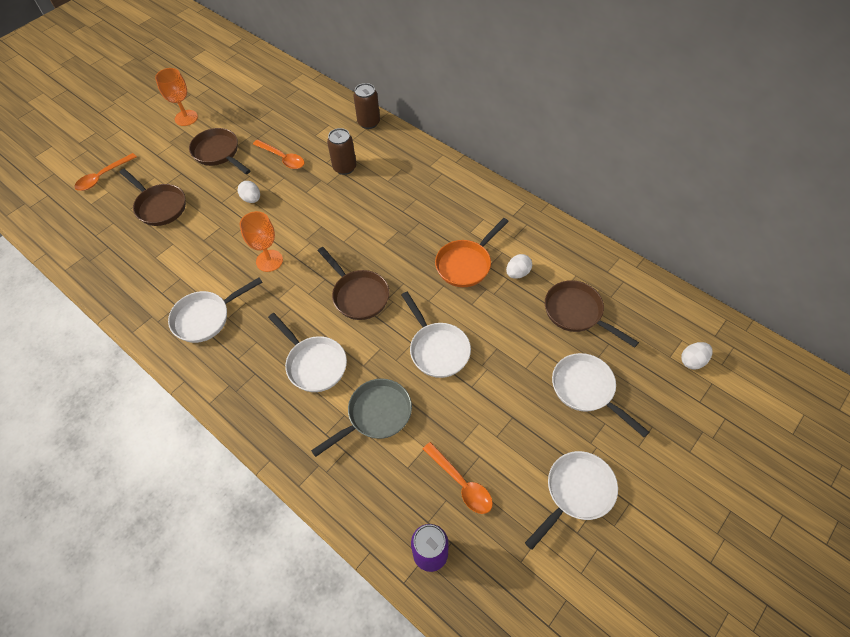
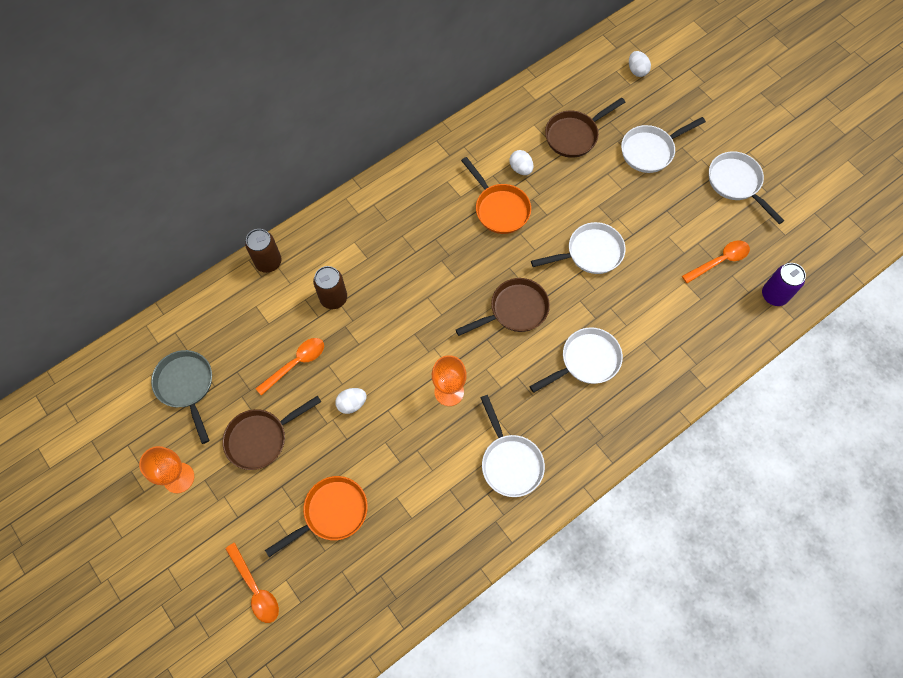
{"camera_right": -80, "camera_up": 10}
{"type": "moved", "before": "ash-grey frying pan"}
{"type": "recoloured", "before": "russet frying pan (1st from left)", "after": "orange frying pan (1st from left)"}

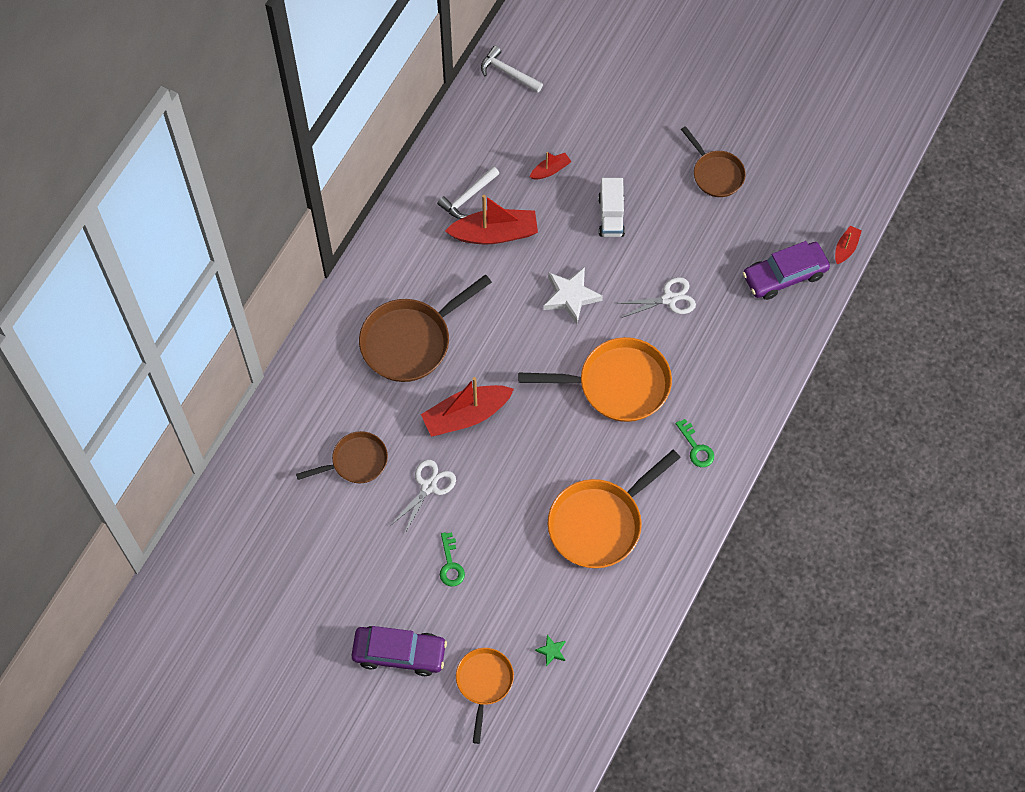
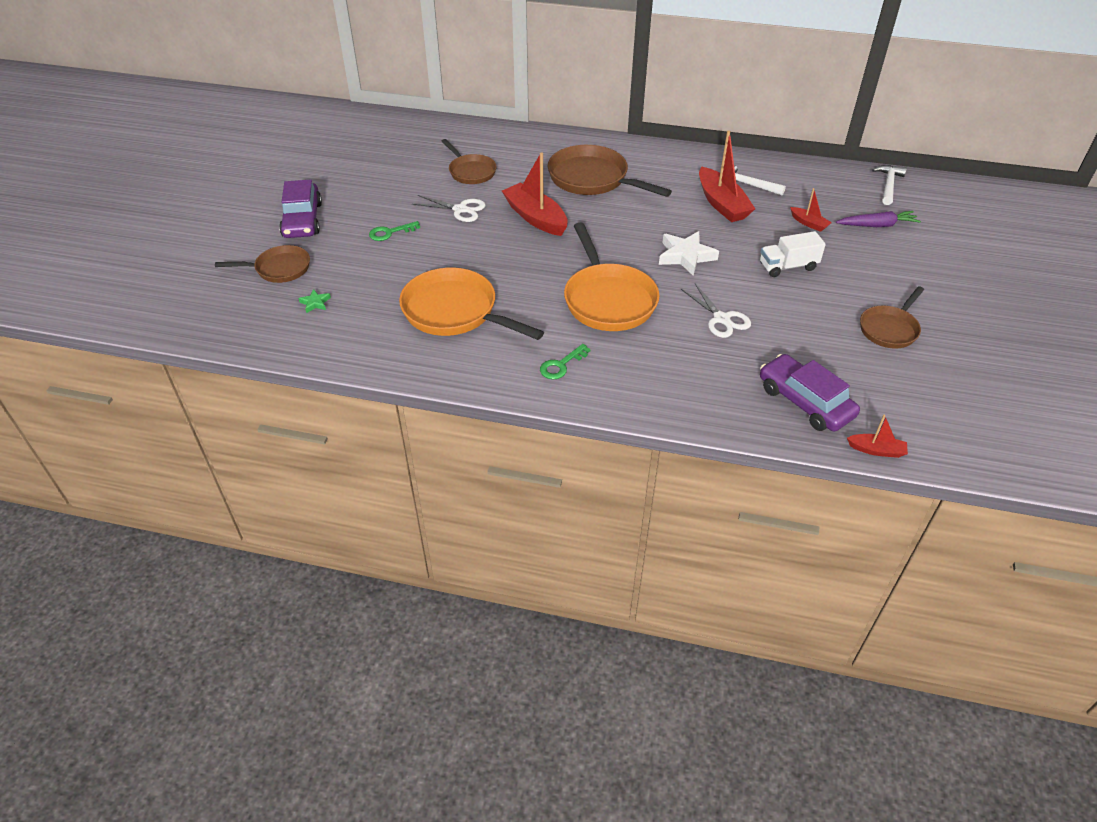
{"camera_right": 75, "camera_up": -20}
{"type": "added", "after": "royal purple root vegetable"}
{"type": "recoloured", "before": "orange frying pan (1st from left)", "after": "russet frying pan (1st from left)"}

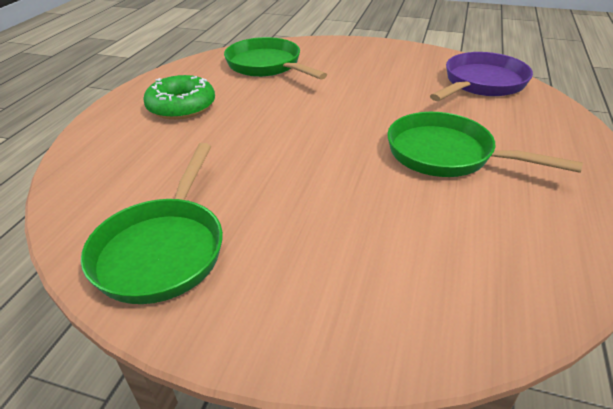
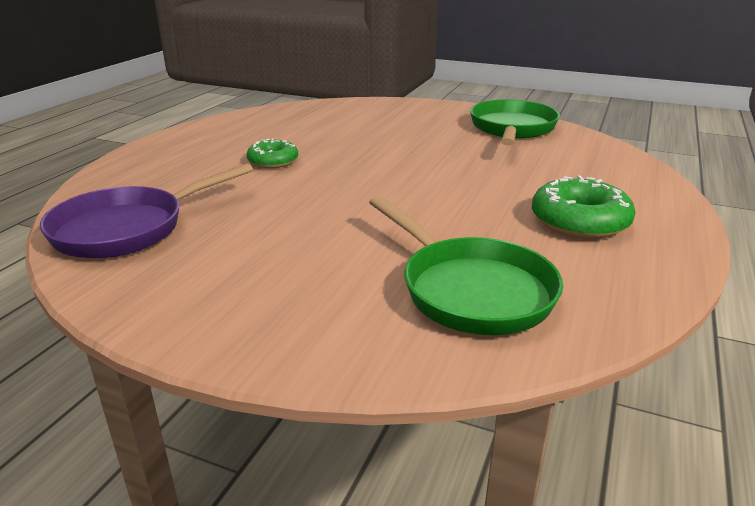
{"camera_right": -175, "camera_up": -10}
{"type": "replaced", "before": "emerald frying pan (3rd from left)", "after": "emerald glazed donut (1st from left)"}

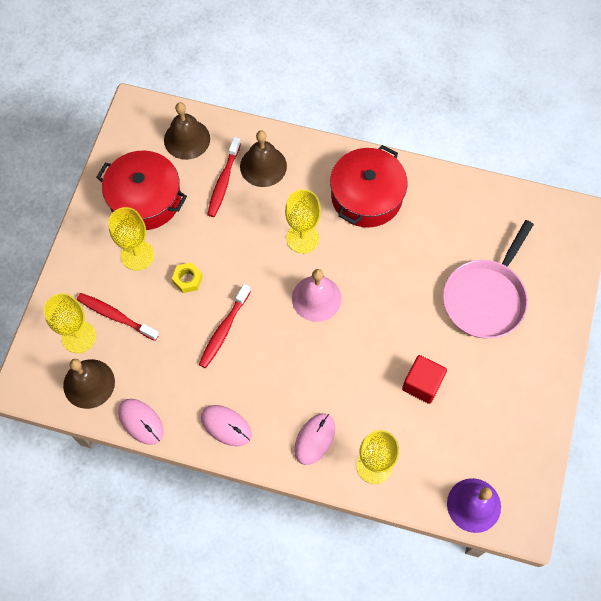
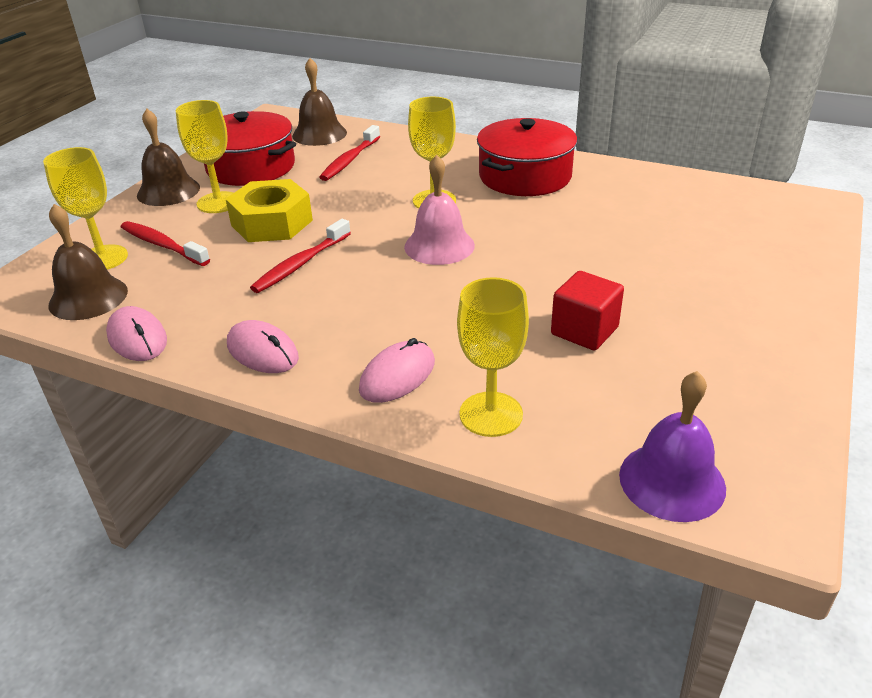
{"camera_right": 10, "camera_up": -30}
{"type": "removed", "before": "rose-pink frying pan"}
{"type": "moved", "before": "russet bell (3rd from left in the first image)", "after": "russet bell (2nd from left)"}
{"type": "resized", "before": "yellow hex nut", "scale": 2.0}

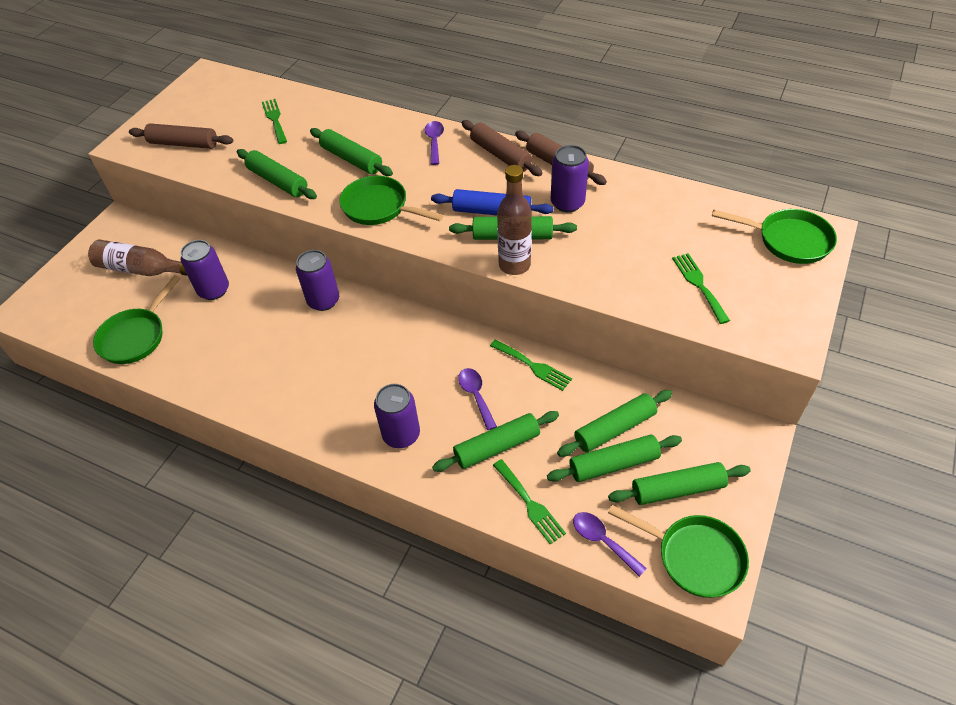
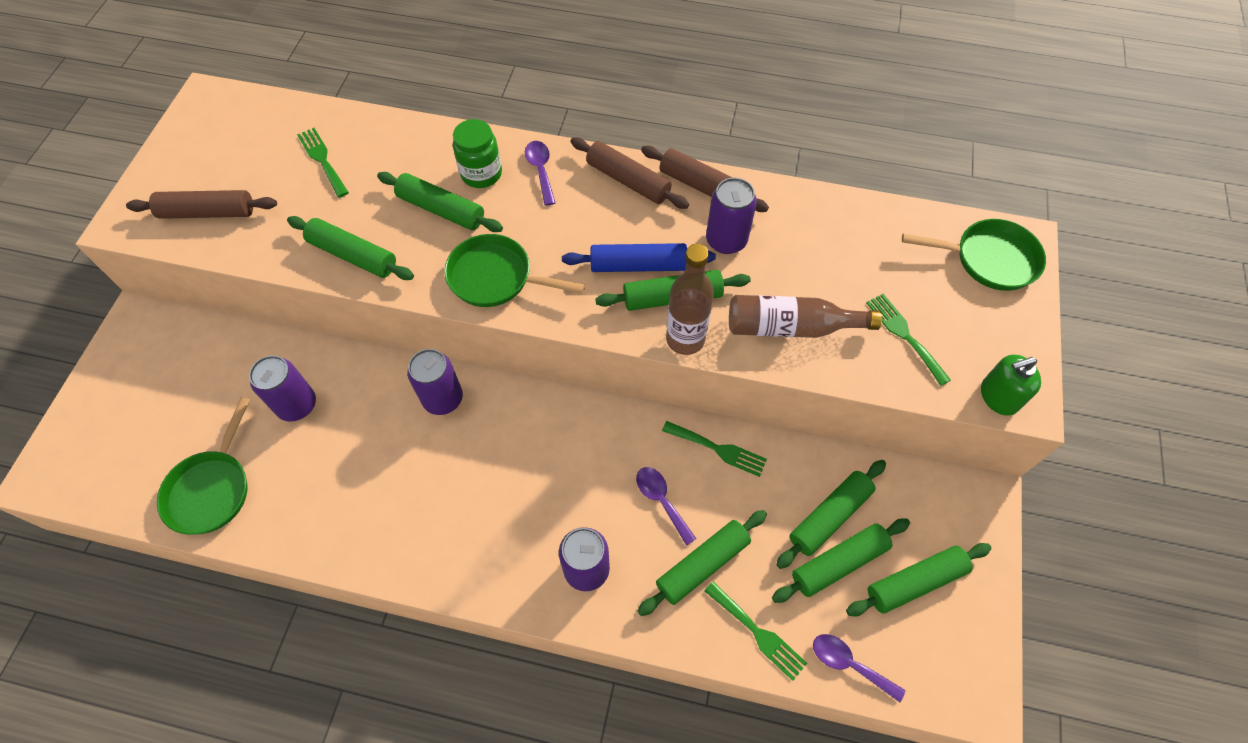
{"camera_right": -15, "camera_up": 10}
{"type": "removed", "before": "emerald frying pan (3rd from left)"}
{"type": "added", "after": "emerald preserve jar"}
{"type": "added", "after": "emerald soap pump"}
{"type": "moved", "before": "russet drink bottle (1st from left in the first image)", "after": "russet drink bottle (2nd from left)"}

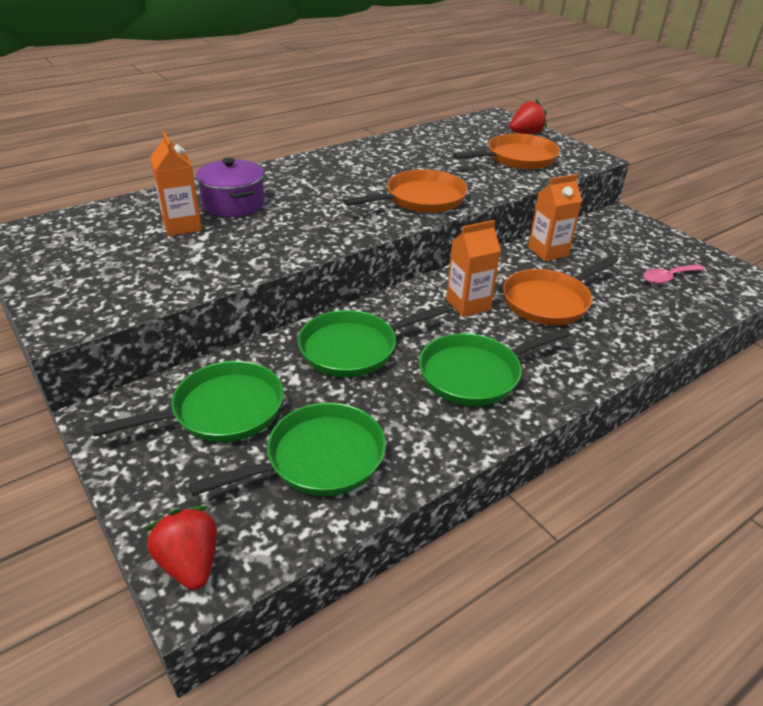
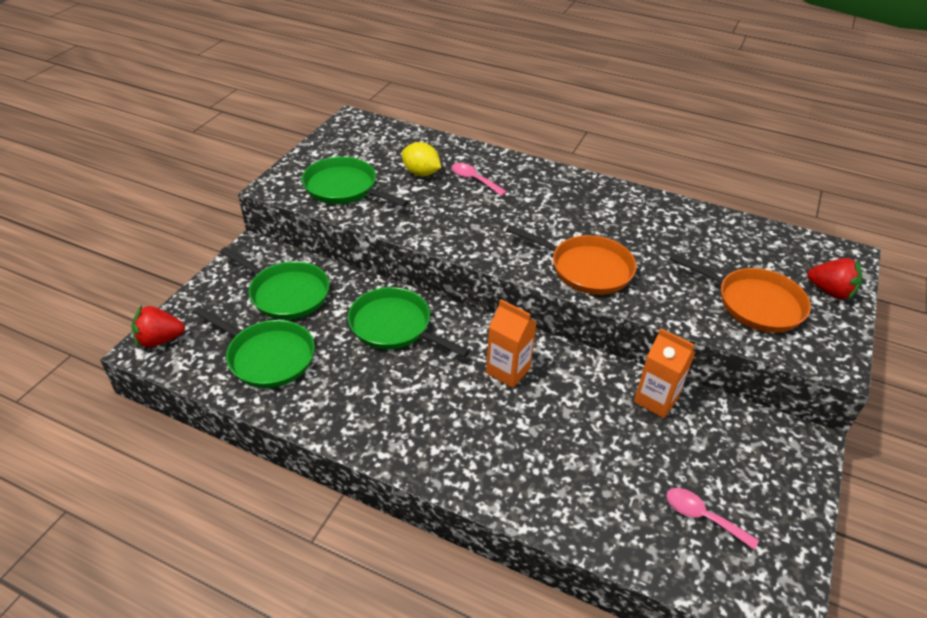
{"camera_right": 60, "camera_up": 5}
{"type": "removed", "before": "orange frying pan (3rd from left)"}
{"type": "moved", "before": "emerald frying pan (4th from left in the first image)", "after": "emerald frying pan (3rd from left)"}
{"type": "replaced", "before": "orange milk carton (1st from left)", "after": "yellow citrus fruit"}
{"type": "replaced", "before": "royal purple cooking pot", "after": "rose-pink teaspoon (1st from left)"}
{"type": "turned", "before": "scarlet toy strawberry (1st from left)", "turn": -135}

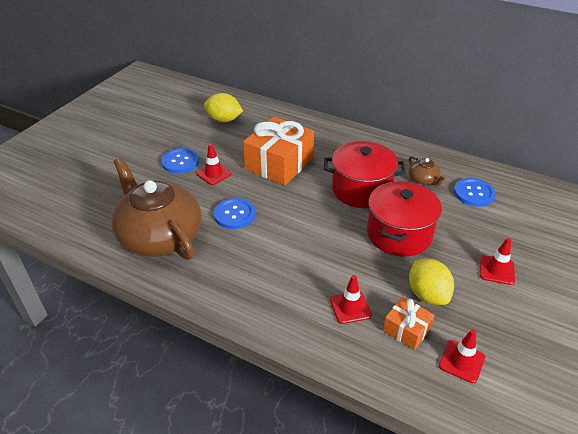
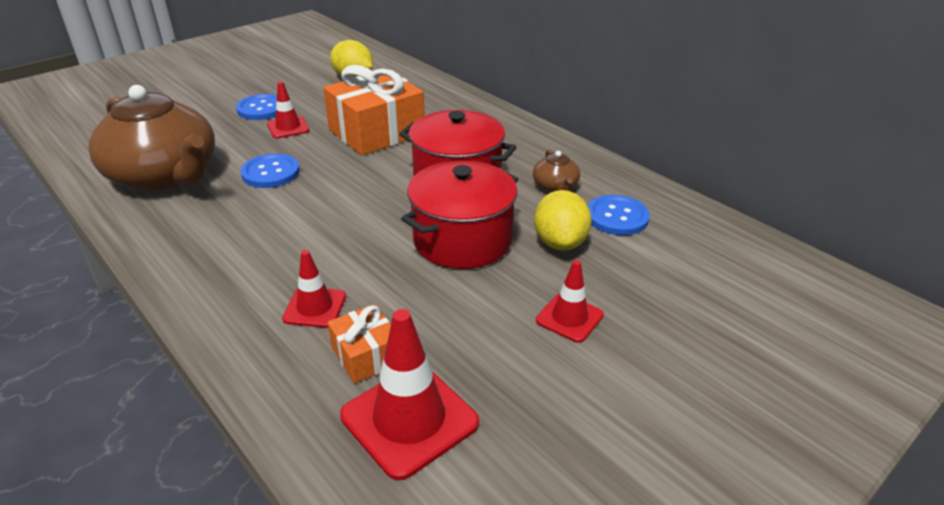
{"camera_right": 20, "camera_up": -5}
{"type": "moved", "before": "yellow citrus fruit (2nd from left)"}
{"type": "turned", "before": "russet teapot (1st from left)", "turn": 150}
{"type": "resized", "before": "scarlet road cone (3rd from left)", "scale": 1.7}

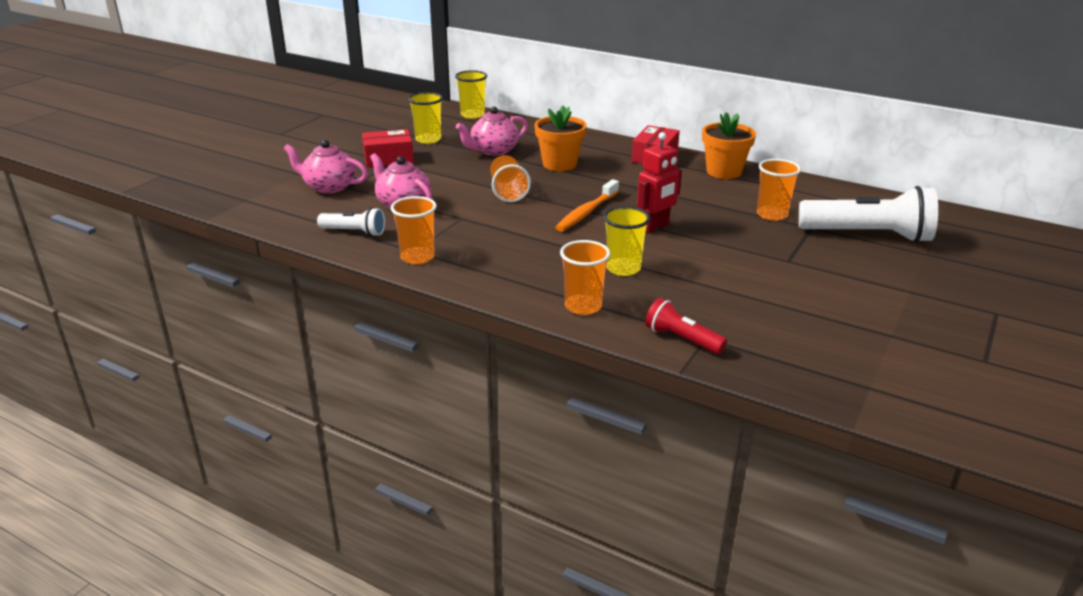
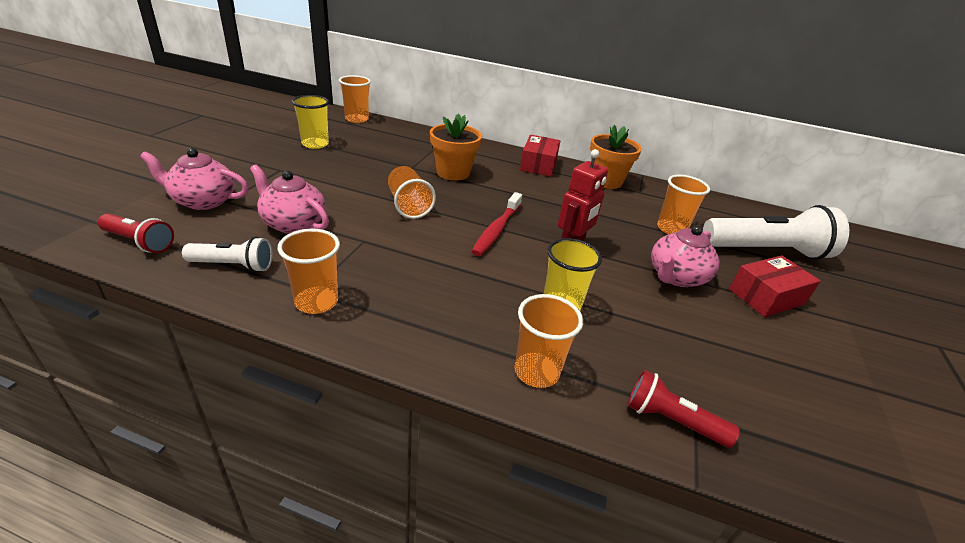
{"camera_right": -15, "camera_up": 5}
{"type": "added", "after": "scarlet torch (1st from left)"}
{"type": "moved", "before": "scarlet package (1st from left in the first image)", "after": "scarlet package (2nd from left)"}
{"type": "moved", "before": "rose-pink teapot (3rd from left)"}
{"type": "recoloured", "before": "yellow tumbler (2nd from left)", "after": "orange tumbler (2nd from left)"}
{"type": "recoloured", "before": "orange toothbrush", "after": "scarlet toothbrush"}

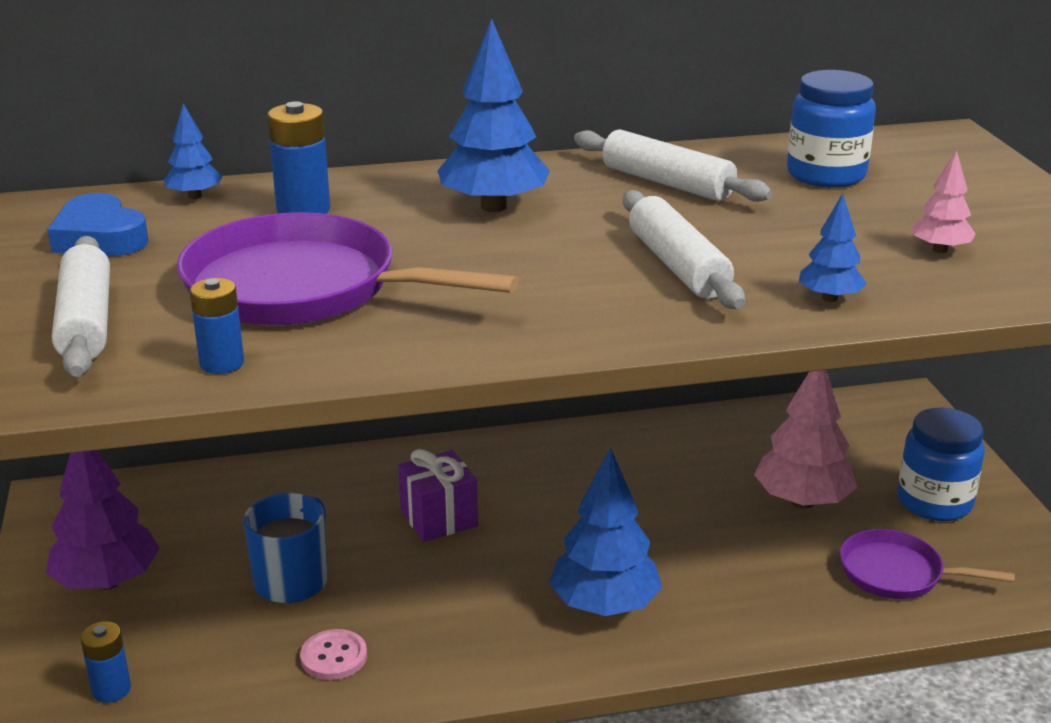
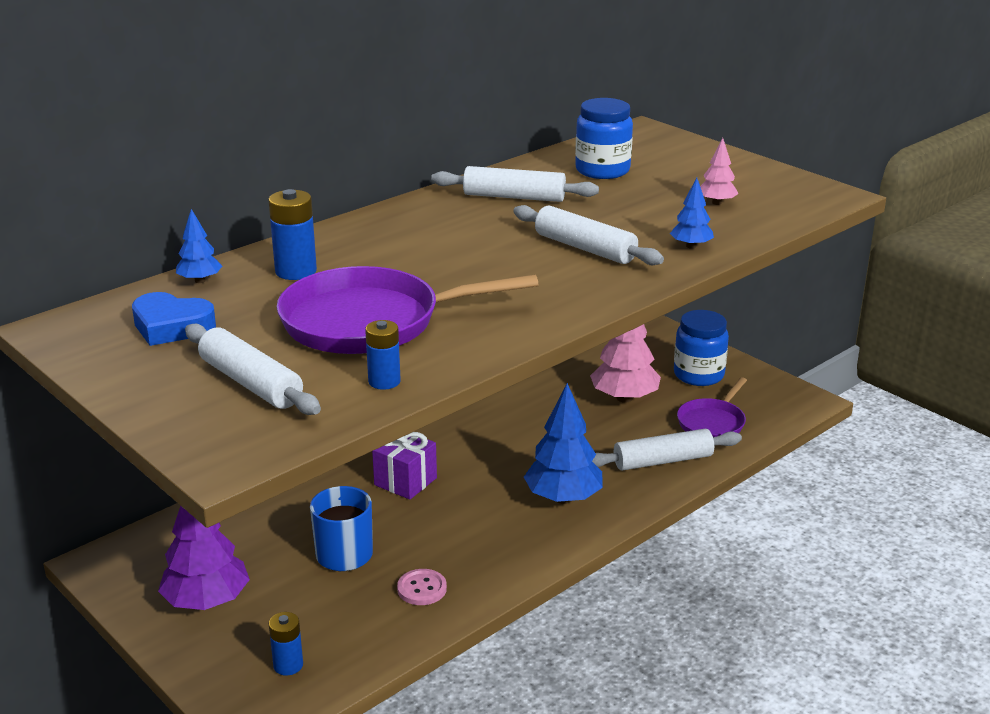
{"camera_right": -30, "camera_up": 0}
{"type": "removed", "before": "blue tree (2nd from left)"}
{"type": "added", "after": "pure white dough roller (4th from left)"}
{"type": "turned", "before": "royal purple frying pan (2nd from left)", "turn": -45}

